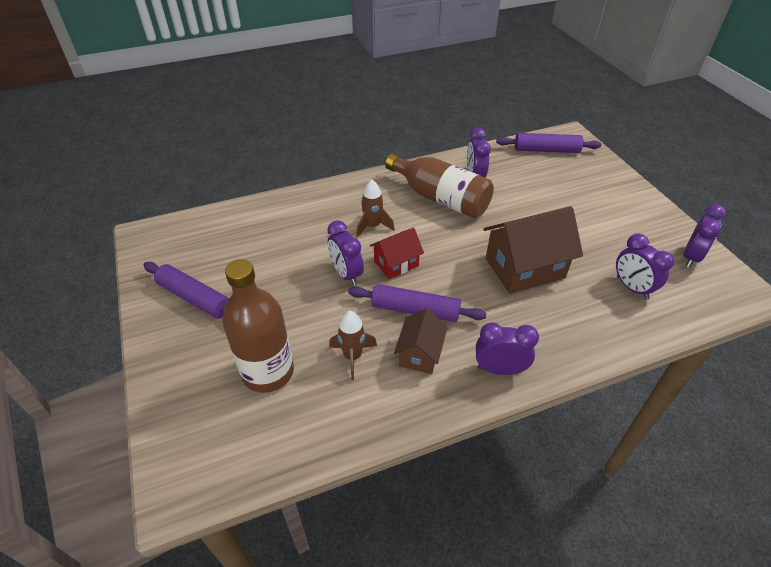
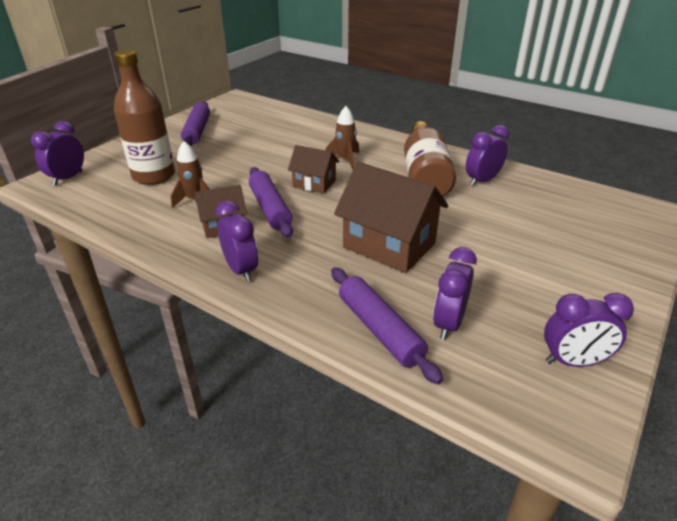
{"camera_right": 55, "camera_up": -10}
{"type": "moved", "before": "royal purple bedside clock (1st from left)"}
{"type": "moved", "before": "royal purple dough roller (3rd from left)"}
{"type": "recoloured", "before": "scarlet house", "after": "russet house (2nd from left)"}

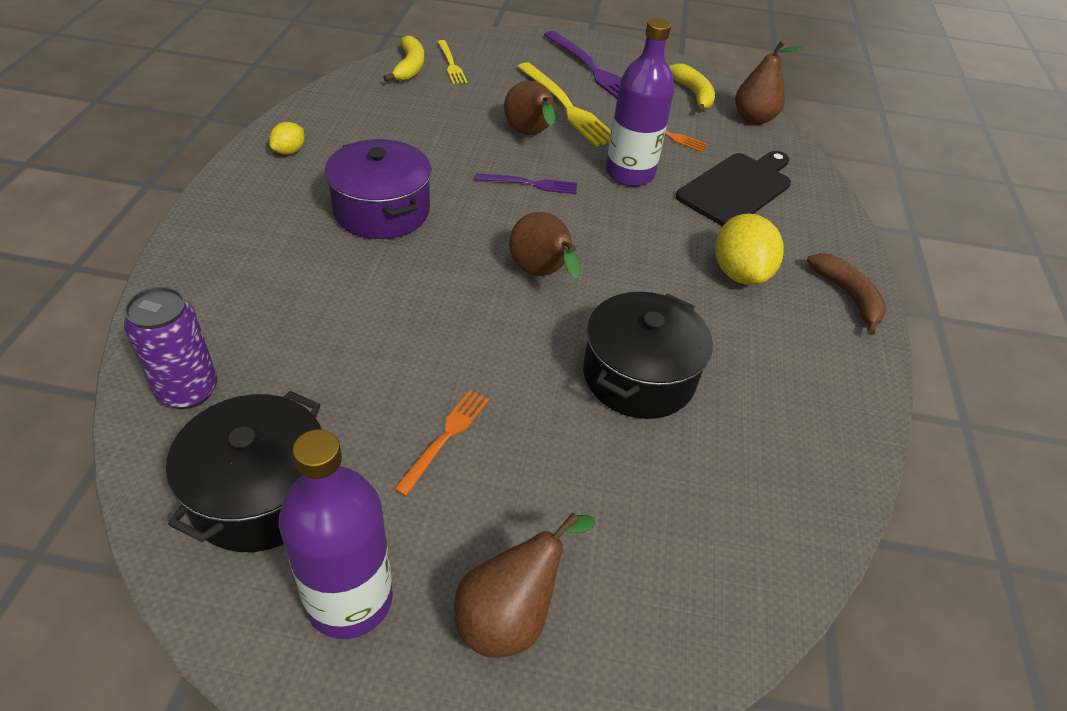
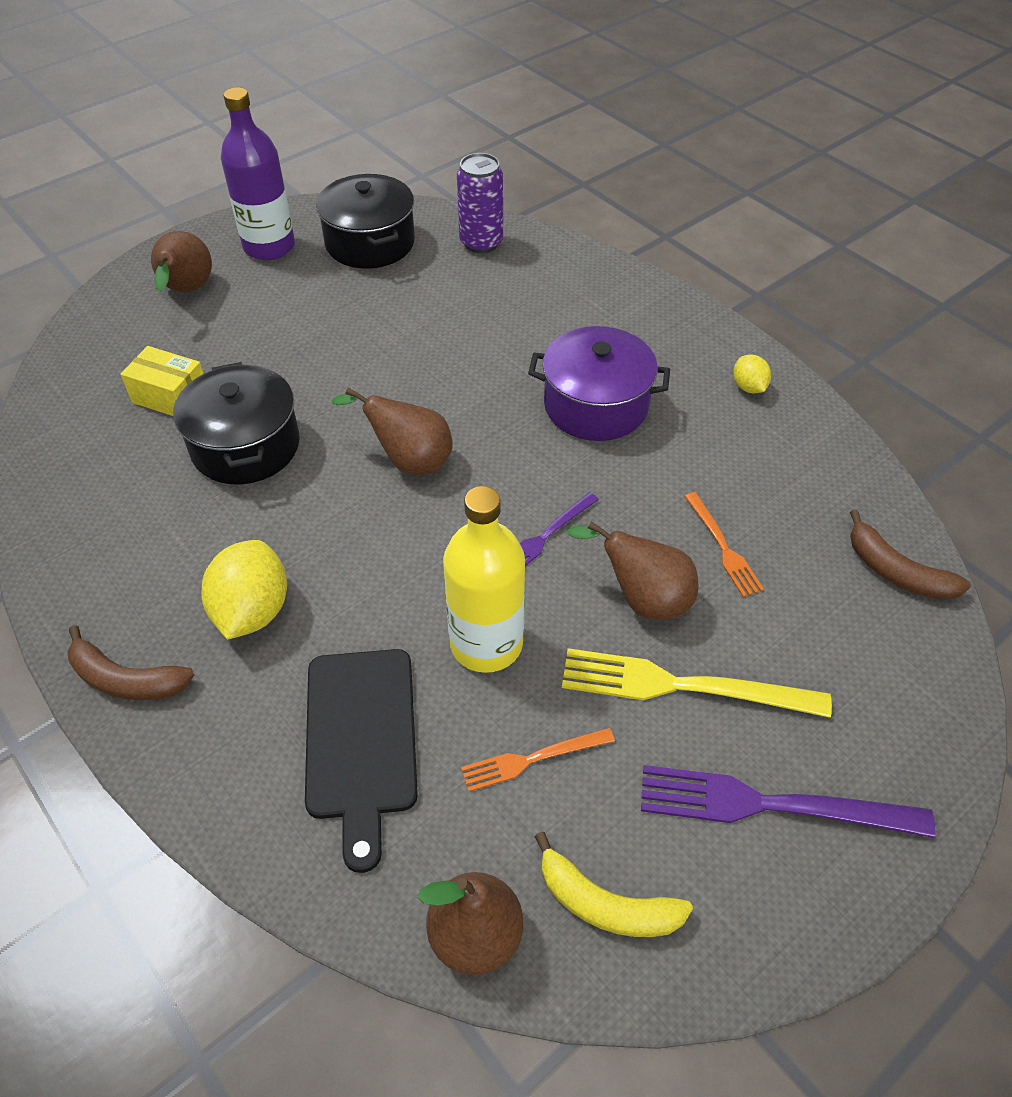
{"camera_right": 135, "camera_up": 5}
{"type": "removed", "before": "yellow dinner fork (1st from left)"}
{"type": "added", "after": "yellow package"}
{"type": "moved", "before": "orange dinner fork (1st from left in the first image)", "after": "orange dinner fork (2nd from left)"}
{"type": "recoloured", "before": "yellow banana (1st from left)", "after": "russet banana (2nd from left)"}
{"type": "recoloured", "before": "royal purple drink bottle (2nd from left)", "after": "yellow drink bottle"}
{"type": "turned", "before": "yellow citrus fruit (2nd from left in the first image)", "turn": 60}

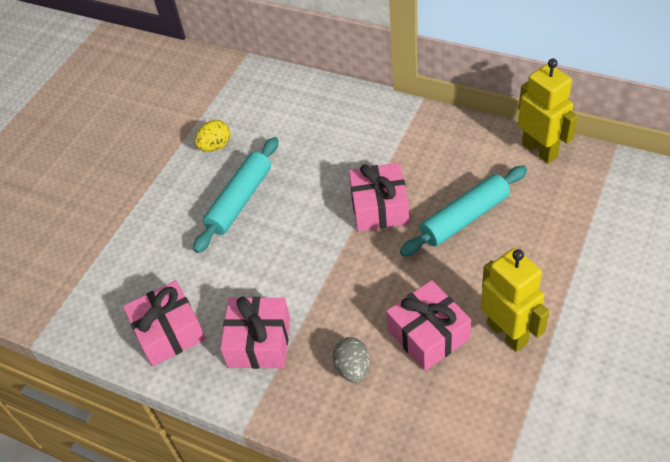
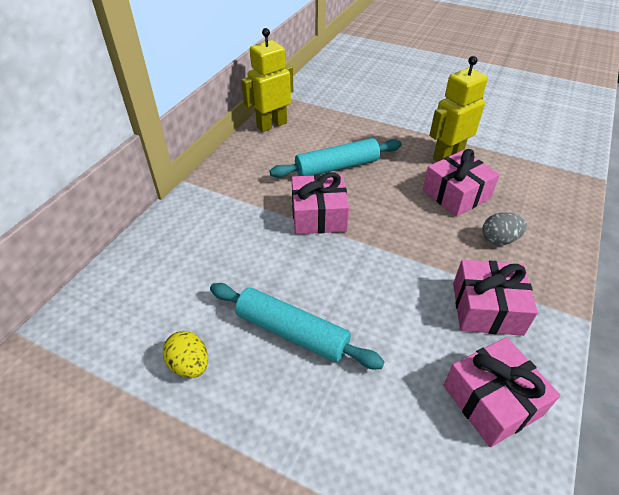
{"camera_right": -95, "camera_up": -5}
{"type": "turned", "before": "teal dough roller (2nd from left)", "turn": -75}

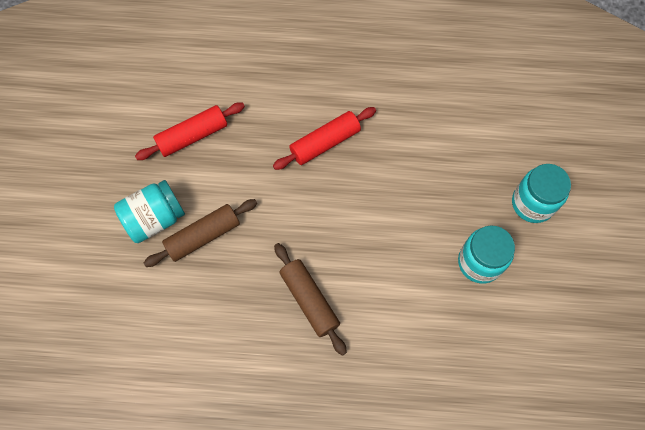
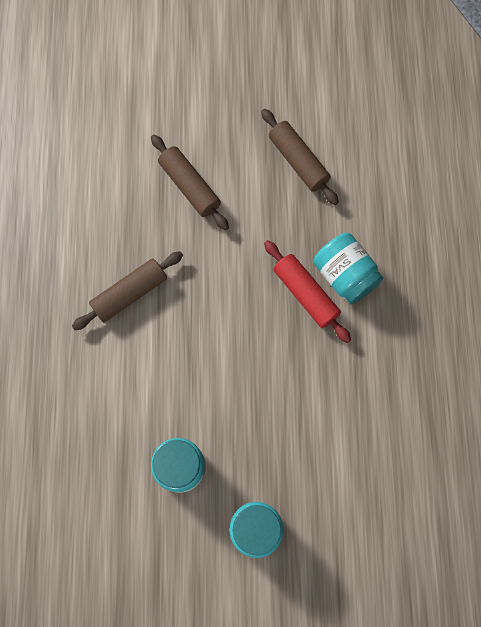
{"camera_right": 85, "camera_up": 5}
{"type": "moved", "before": "teal preserve jar (1st from left in the first image)", "after": "teal preserve jar (3rd from left)"}
{"type": "recoloured", "before": "scarlet dough roller (1st from left)", "after": "russet dough roller (3rd from left)"}

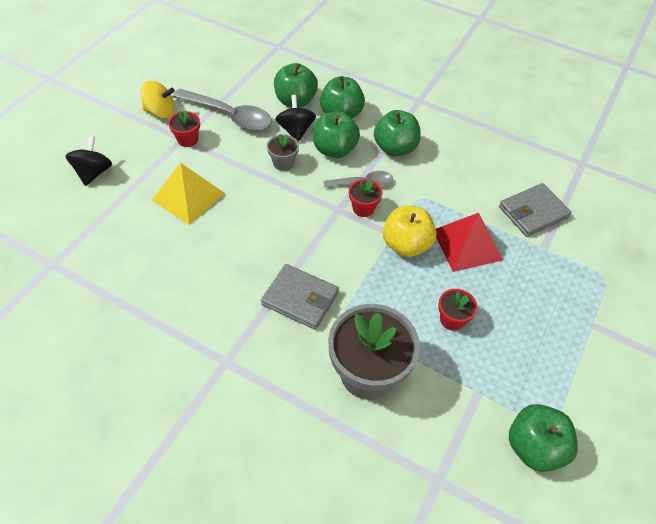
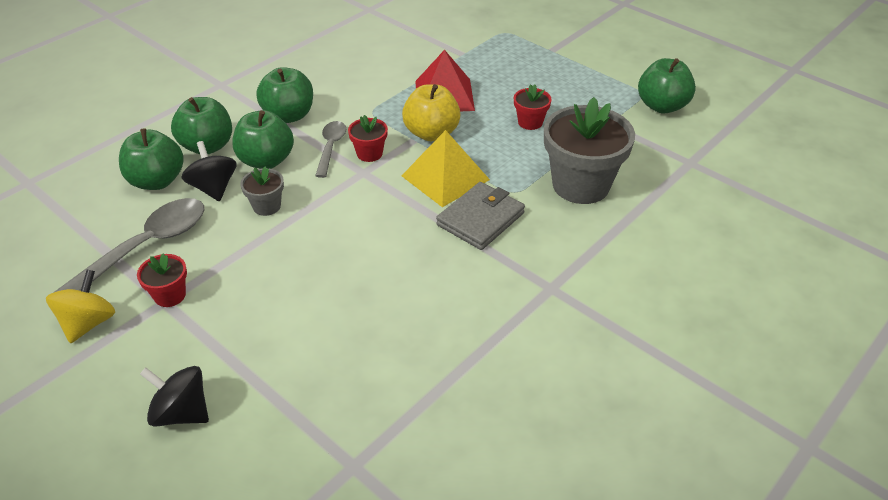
{"camera_right": -75, "camera_up": -10}
{"type": "removed", "before": "ash-grey card wallet (2nd from left)"}
{"type": "moved", "before": "yellow pyramid"}
{"type": "turned", "before": "black whirligig (2nd from left)", "turn": 60}

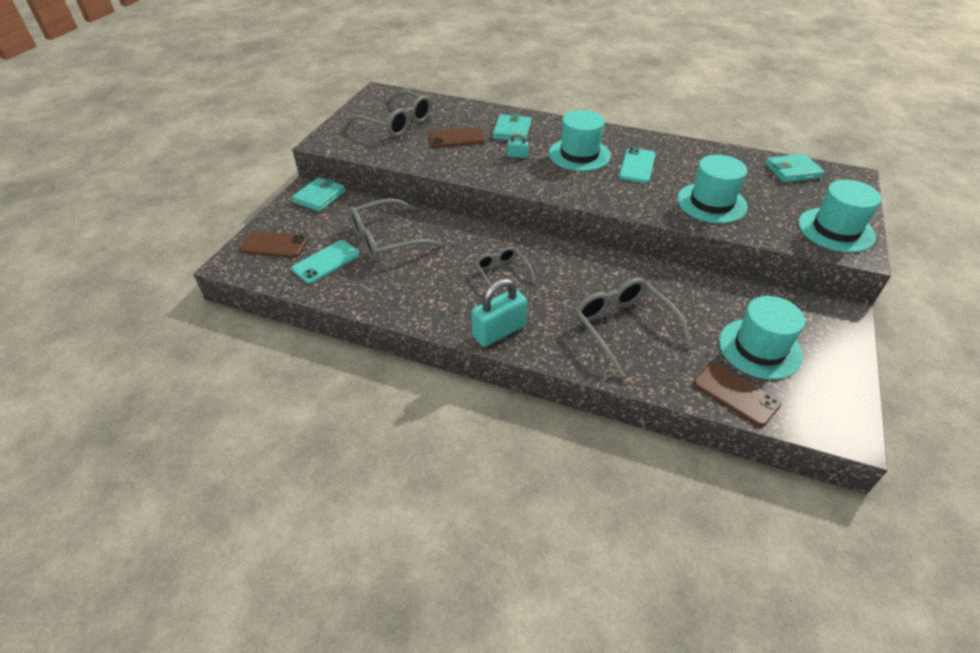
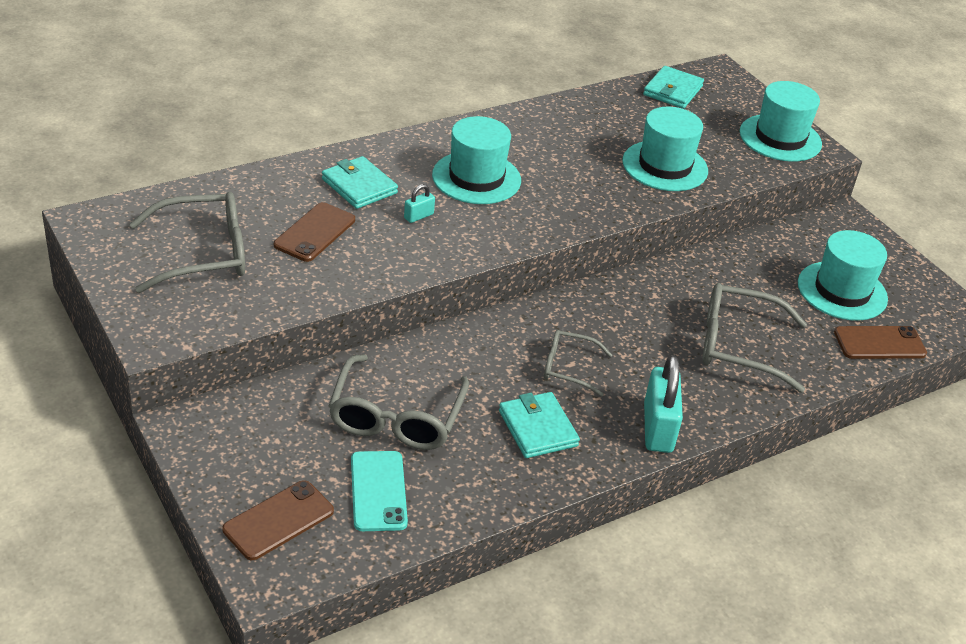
{"camera_right": -55, "camera_up": -5}
{"type": "removed", "before": "teal smartphone (2nd from left)"}
{"type": "moved", "before": "teal card wallet (1st from left in the first image)", "after": "teal card wallet (2nd from left)"}

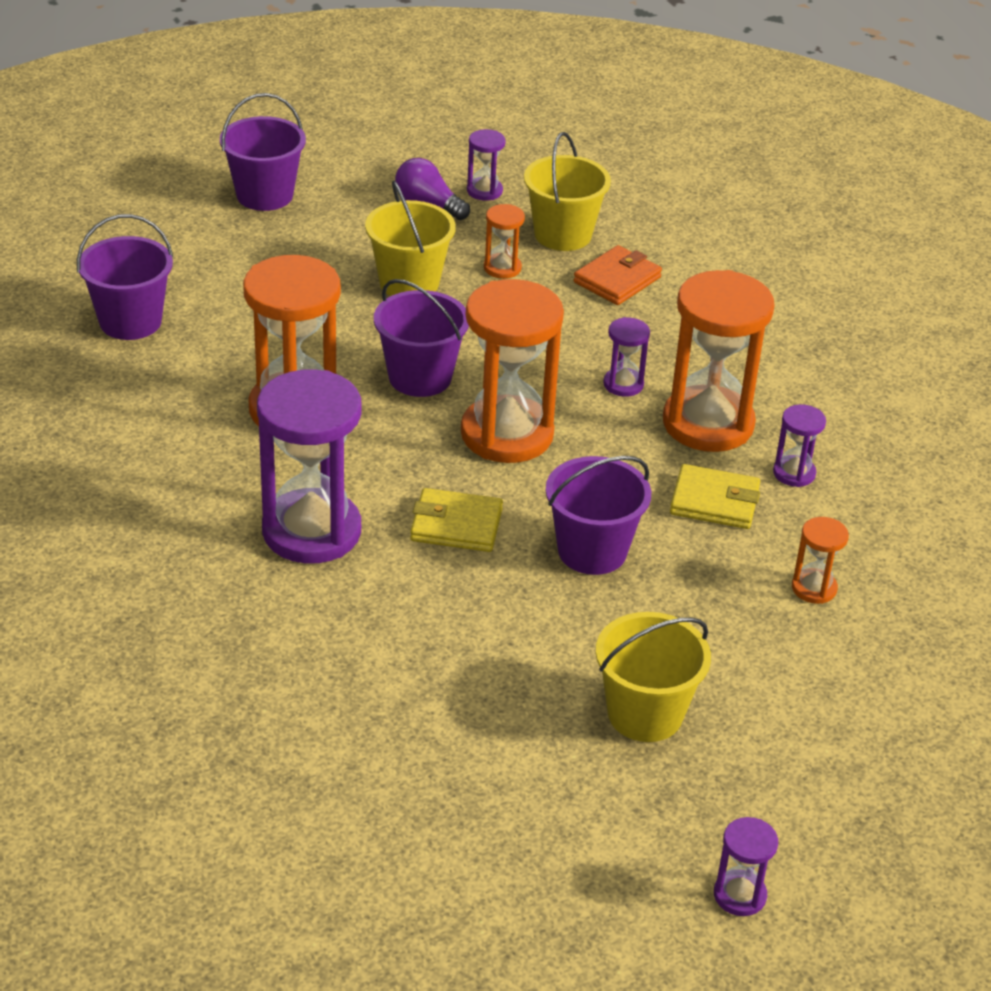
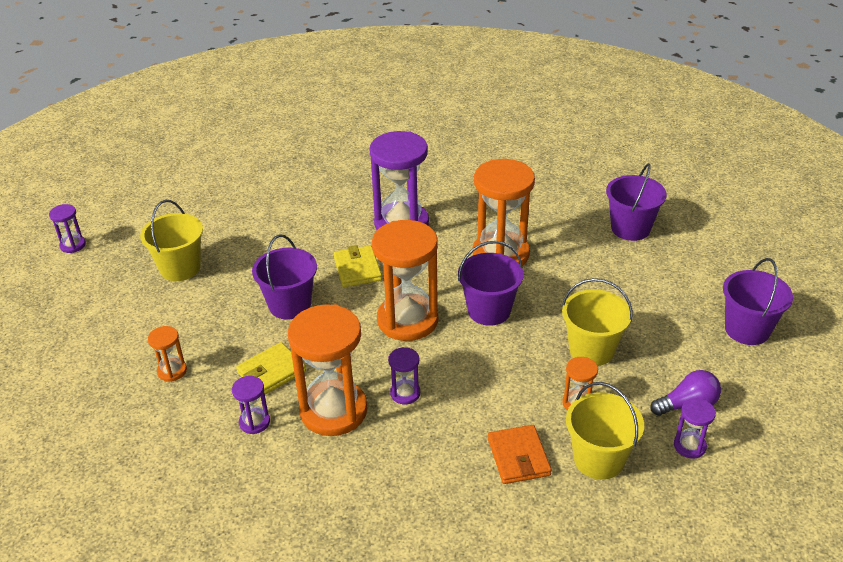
{"camera_right": 130, "camera_up": 0}
{"type": "turned", "before": "yellow card wallet (1st from left in the first image)", "turn": -60}

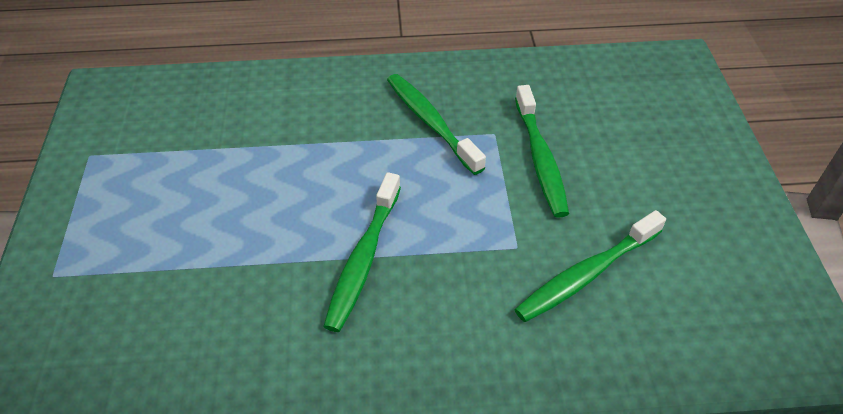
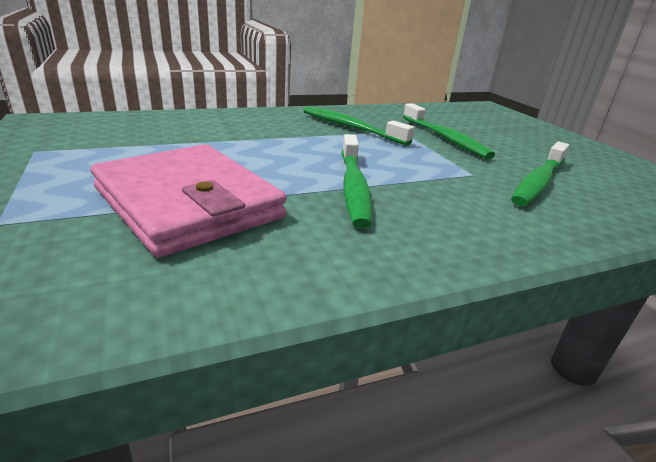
{"camera_right": -20, "camera_up": -20}
{"type": "added", "after": "rose-pink card wallet"}

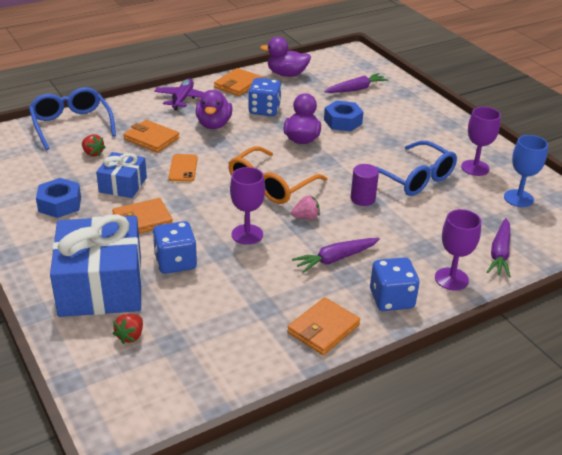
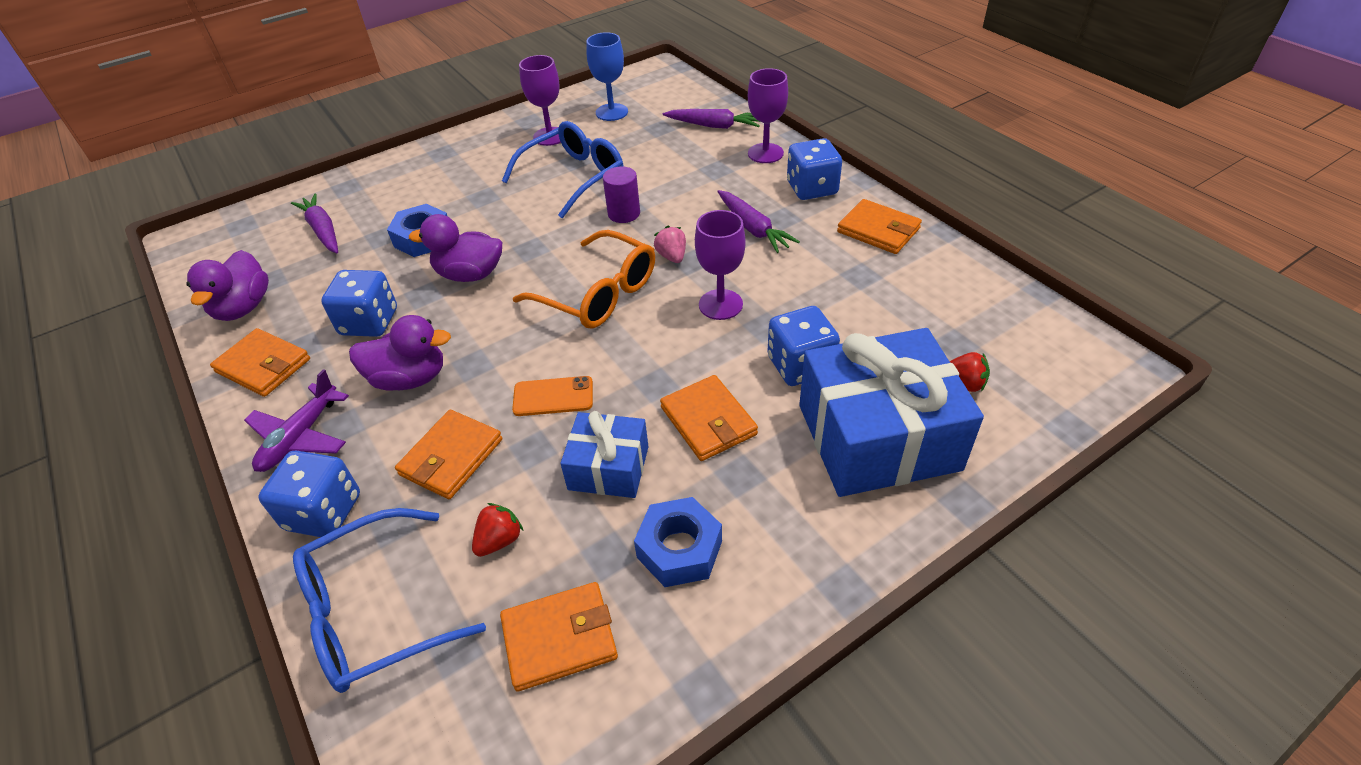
{"camera_right": -90, "camera_up": 10}
{"type": "added", "after": "blue game die (1st from left)"}
{"type": "added", "after": "orange card wallet (3rd from left)"}
{"type": "turned", "before": "royal purple plane", "turn": -75}

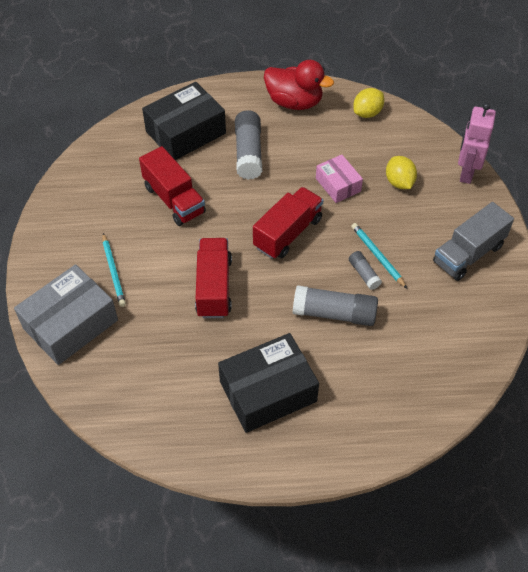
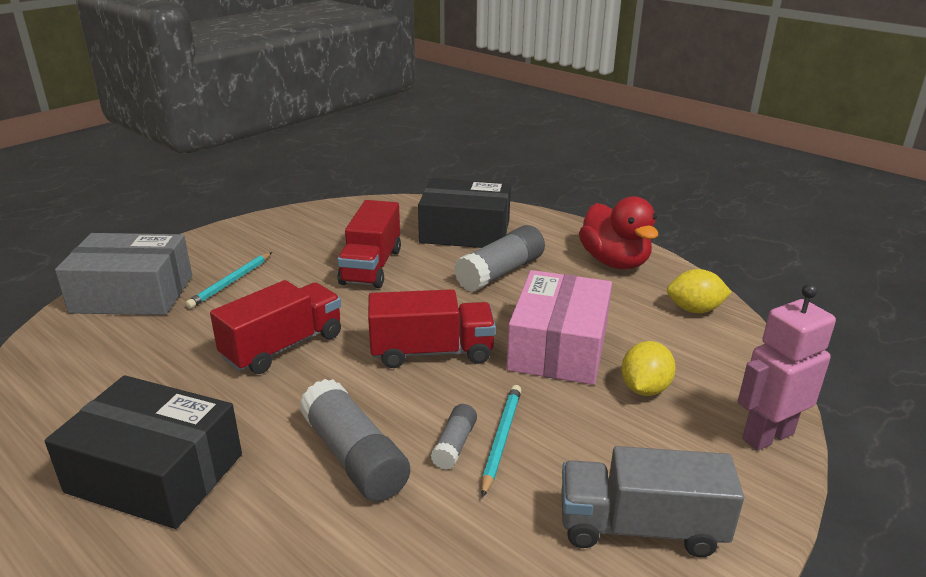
{"camera_right": 45, "camera_up": -25}
{"type": "resized", "before": "rose-pink package", "scale": 1.76}

